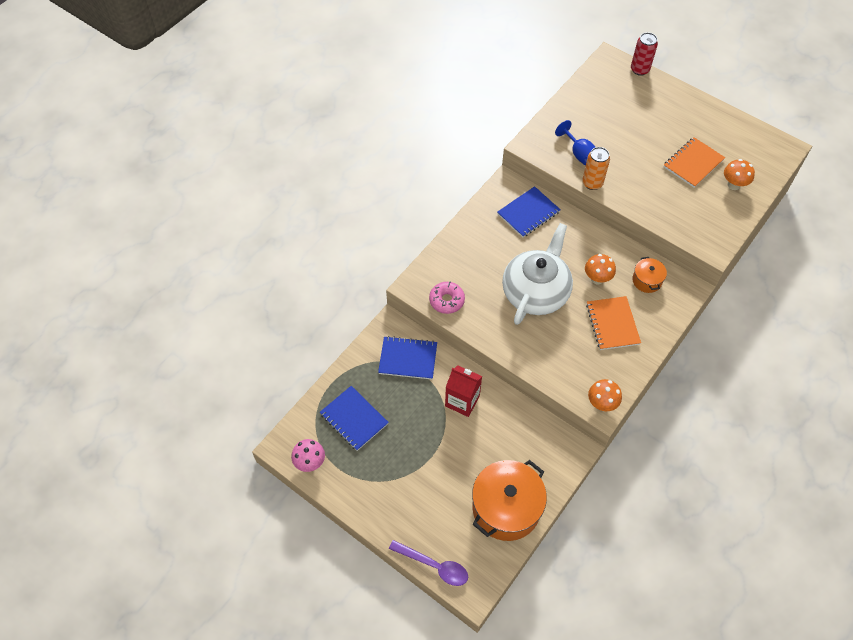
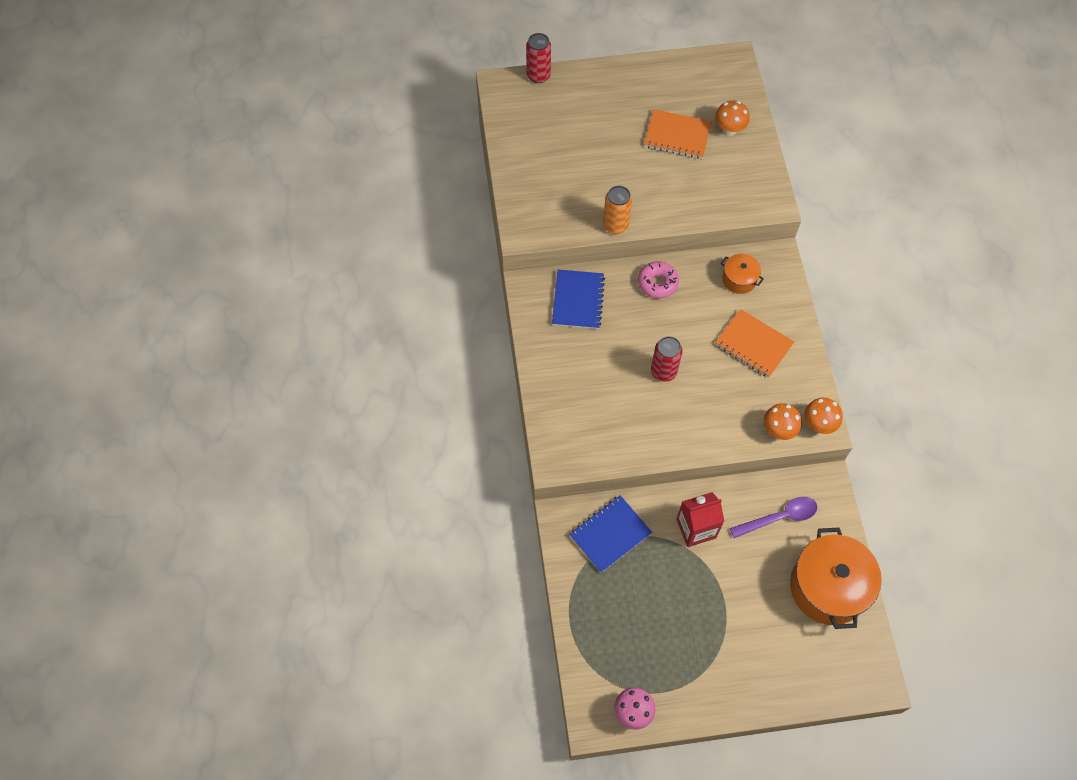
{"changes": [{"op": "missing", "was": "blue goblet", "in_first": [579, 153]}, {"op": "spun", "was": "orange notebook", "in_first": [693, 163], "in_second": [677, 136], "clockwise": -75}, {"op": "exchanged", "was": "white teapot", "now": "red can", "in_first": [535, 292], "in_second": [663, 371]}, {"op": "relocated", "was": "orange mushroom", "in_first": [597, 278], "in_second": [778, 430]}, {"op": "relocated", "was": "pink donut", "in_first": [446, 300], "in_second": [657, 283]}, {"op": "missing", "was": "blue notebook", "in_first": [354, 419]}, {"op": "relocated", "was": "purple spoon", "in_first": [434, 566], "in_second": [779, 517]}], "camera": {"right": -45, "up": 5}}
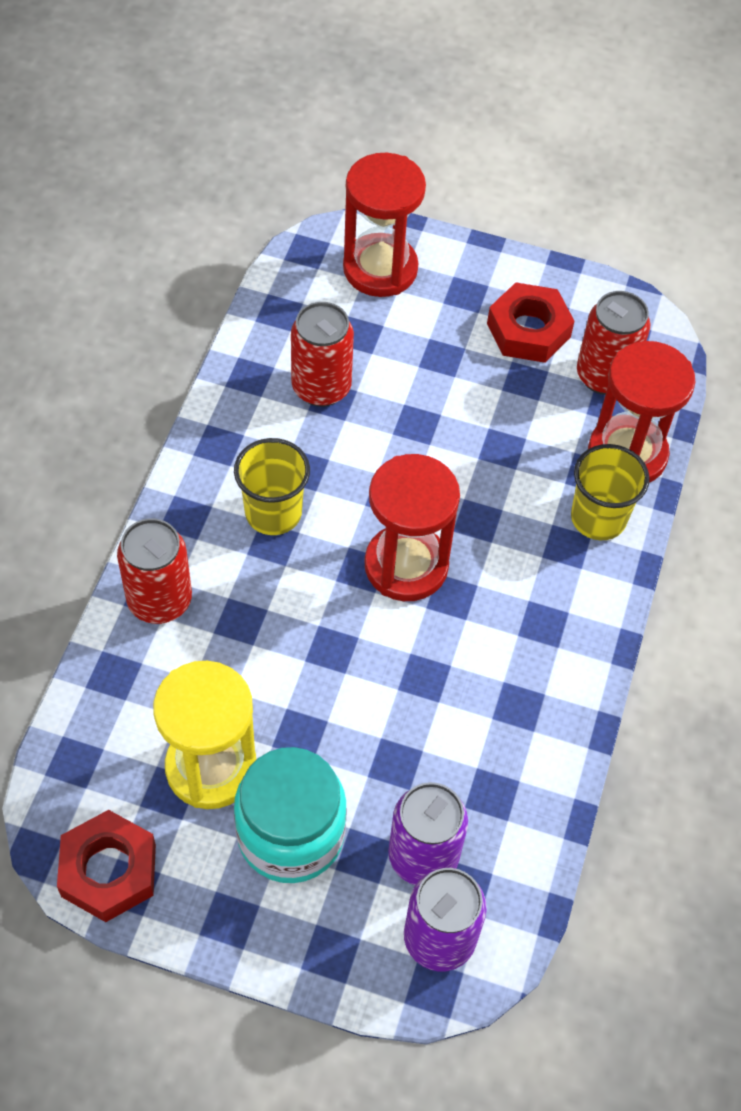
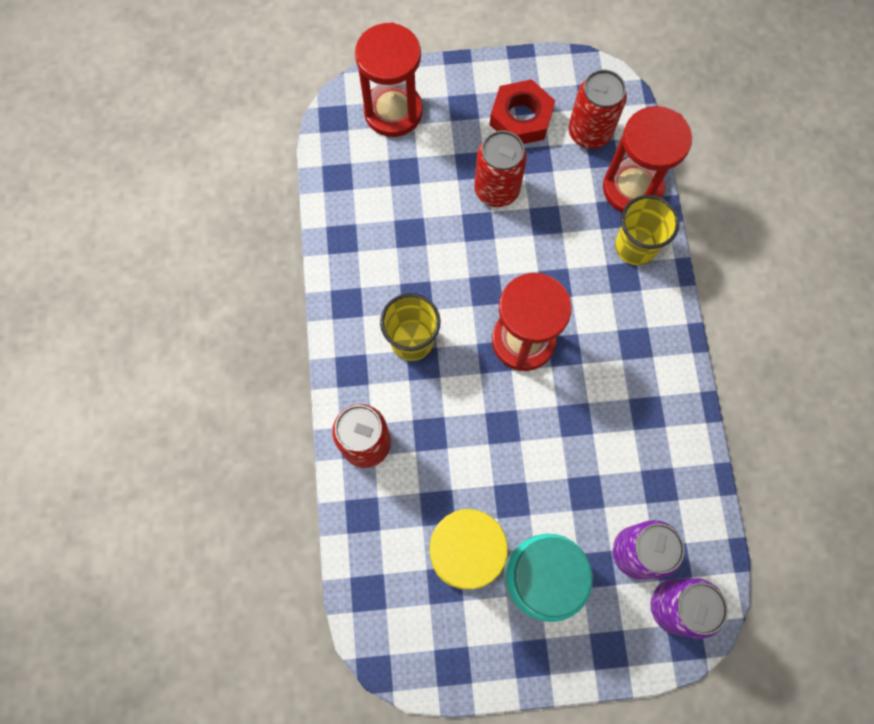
{"changes": [{"op": "relocated", "was": "red can", "in_first": [321, 387], "in_second": [496, 190]}, {"op": "missing", "was": "red nut", "in_first": [108, 871]}], "camera": {"right": -20, "up": 15}}
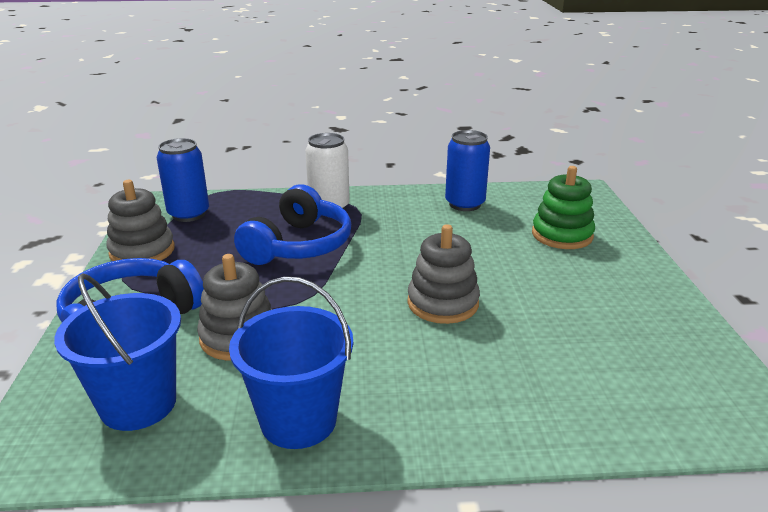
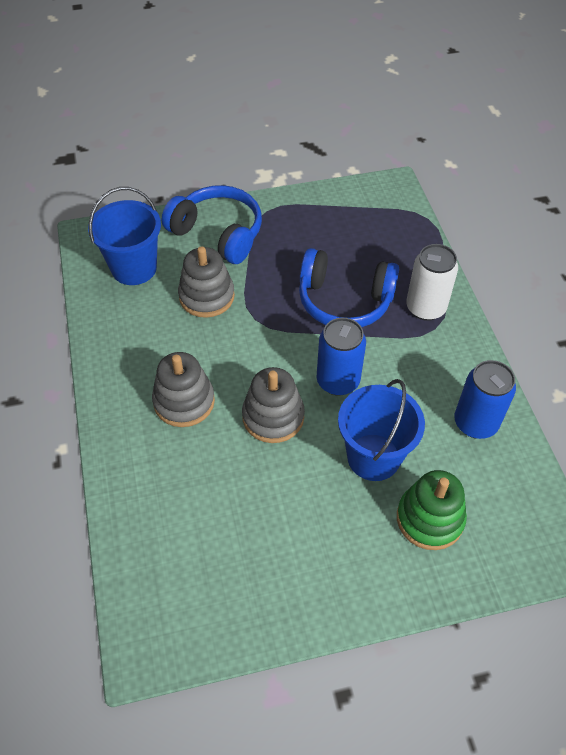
{"changes": [{"op": "relocated", "was": "blue can", "in_first": [189, 214], "in_second": [338, 381]}, {"op": "relocated", "was": "grey stacking toy", "in_first": [142, 251], "in_second": [184, 401]}, {"op": "relocated", "was": "blue bucket", "in_first": [298, 420], "in_second": [373, 457]}], "camera": {"right": 80, "up": 25}}
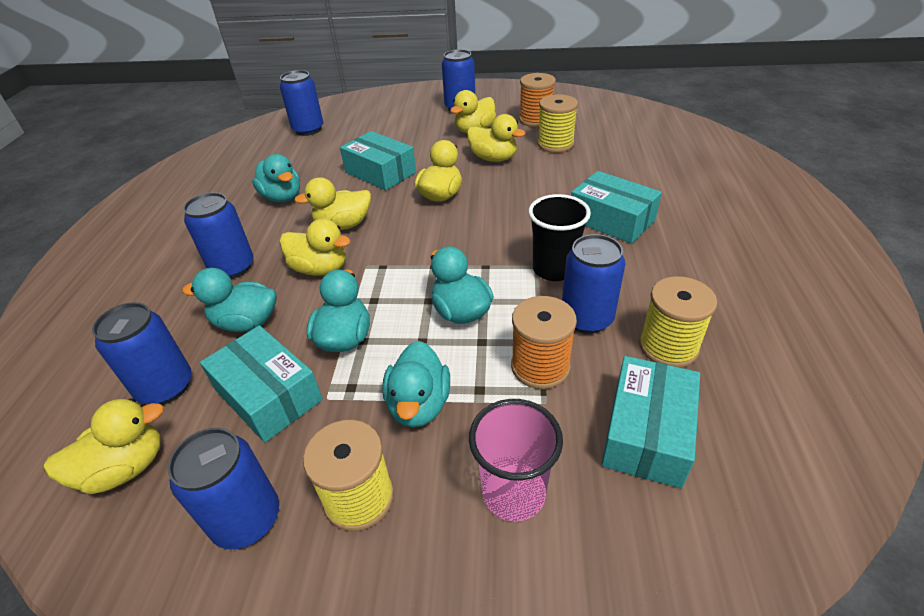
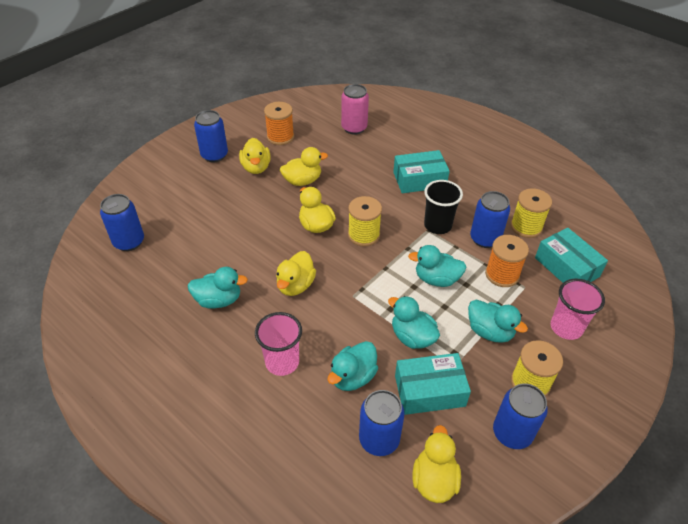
{"changes": [{"op": "relocated", "was": "yellow spool", "in_first": [555, 144], "in_second": [363, 235]}, {"op": "missing", "was": "turquoise box", "in_first": [380, 172]}, {"op": "exchanged", "was": "blue can", "now": "pink cup", "in_first": [233, 268], "in_second": [282, 362]}, {"op": "missing", "was": "yellow duck", "in_first": [320, 269]}, {"op": "appeared", "now": "pink can", "in_second": [354, 128]}], "camera": {"right": -55, "up": 5}}
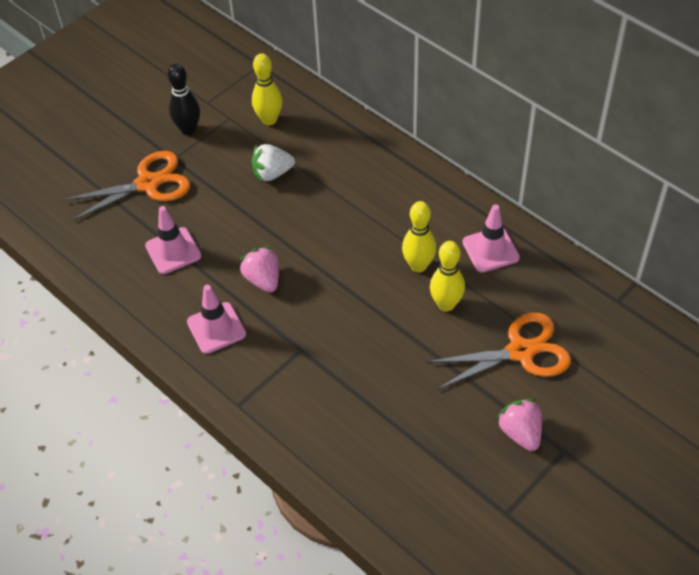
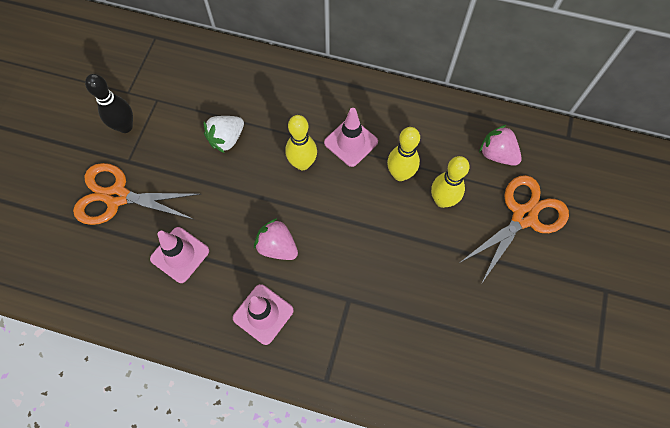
{"changes": [{"op": "relocated", "was": "yellow bowling pin", "in_first": [269, 120], "in_second": [302, 163]}, {"op": "spun", "was": "orange scissors", "in_first": [148, 184], "in_second": [117, 197], "clockwise": -120}, {"op": "relocated", "was": "pink traffic cone", "in_first": [490, 250], "in_second": [351, 142]}, {"op": "relocated", "was": "pink strawberry", "in_first": [520, 432], "in_second": [497, 154]}], "camera": {"right": -30, "up": 15}}
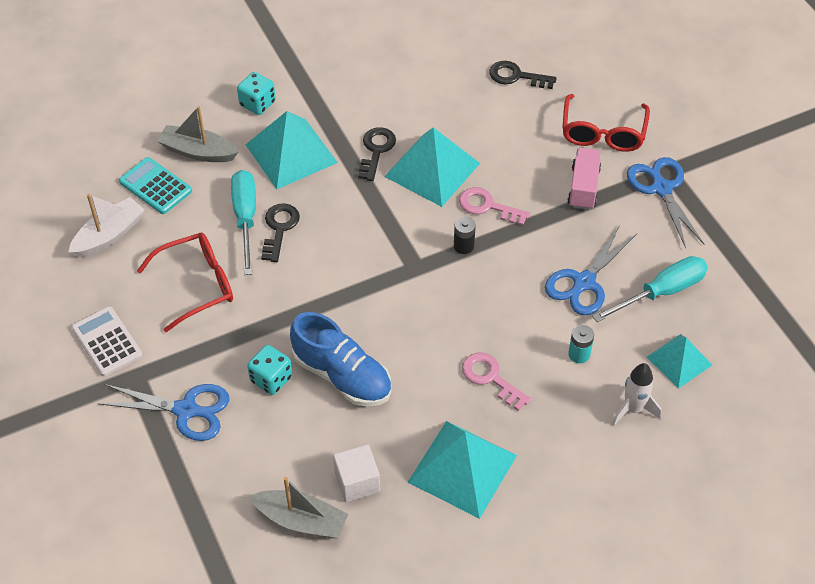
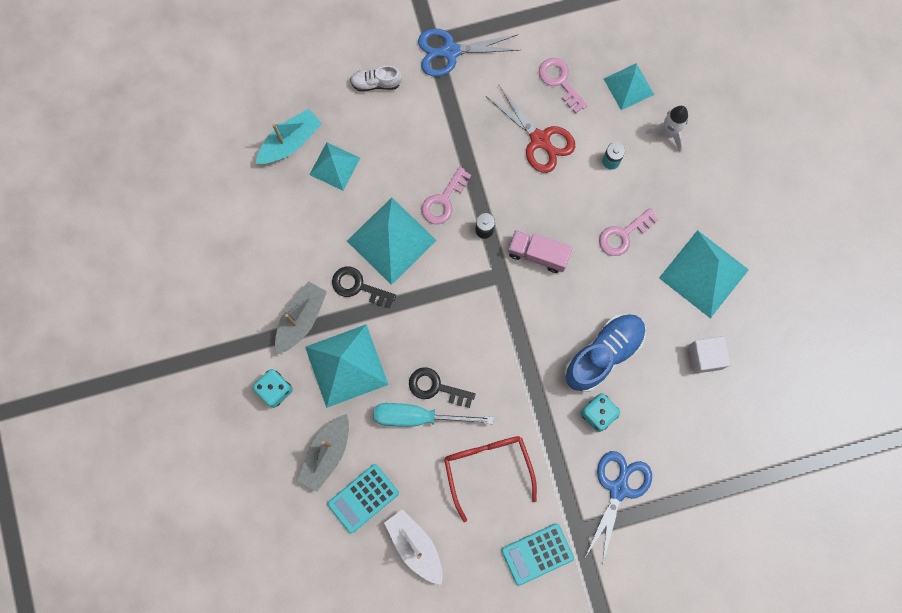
{"changes": [{"op": "exchanged", "was": "black key", "now": "turquoise boat", "in_first": [516, 76], "in_second": [290, 142]}, {"op": "exchanged", "was": "red glasses", "now": "white shoe", "in_first": [603, 132], "in_second": [376, 83]}, {"op": "relocated", "was": "pink truck", "in_first": [583, 187], "in_second": [538, 254]}, {"op": "colour", "was": "blue scissors", "now": "red scissors", "in_first": [584, 282], "in_second": [540, 140]}, {"op": "exchanged", "was": "turquoise screwdriver", "now": "pink key", "in_first": [661, 292], "in_second": [560, 81]}, {"op": "colour", "was": "white calculator", "now": "turquoise calculator", "in_first": [107, 342], "in_second": [537, 554]}, {"op": "relocated", "was": "grey boat", "in_first": [301, 520], "in_second": [301, 319]}, {"op": "appeared", "now": "turquoise pyramid", "in_second": [334, 166]}], "camera": {"right": -80, "up": 25}}
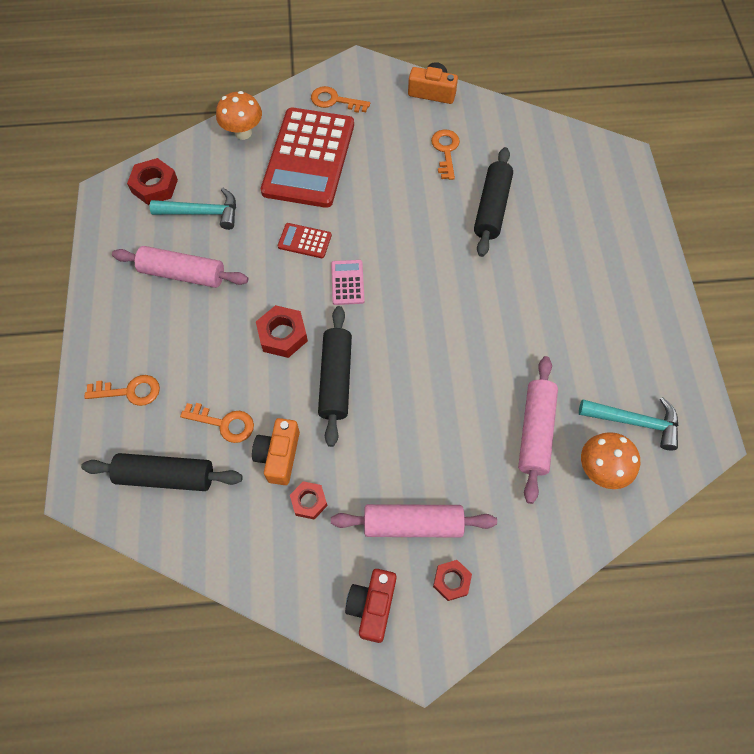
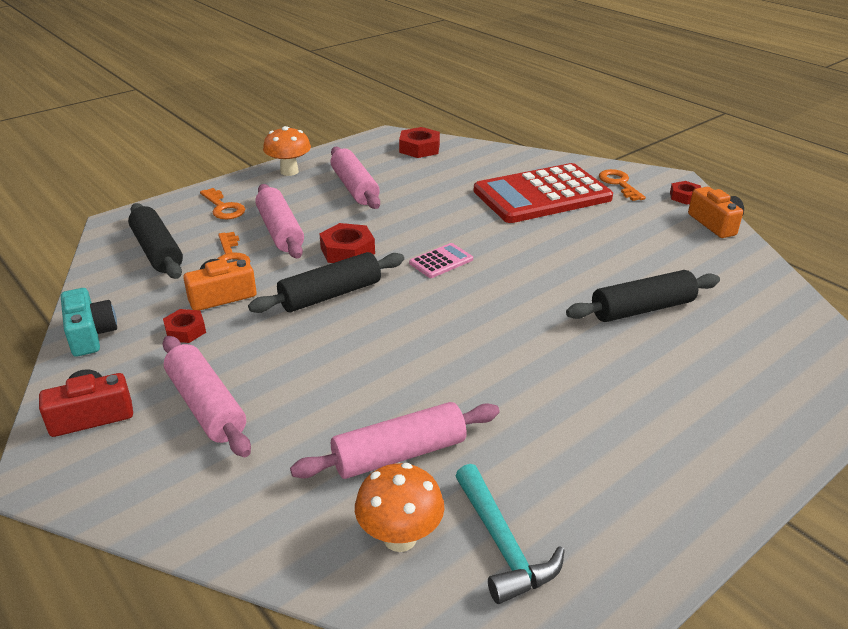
{"changes": [{"op": "relocated", "was": "orange mushroom", "in_first": [243, 133], "in_second": [289, 171]}, {"op": "missing", "was": "orange key", "in_first": [445, 151]}, {"op": "missing", "was": "turquoise hammer", "in_first": [202, 213]}, {"op": "missing", "was": "red calculator", "in_first": [304, 241]}, {"op": "relocated", "was": "red nut", "in_first": [451, 581], "in_second": [684, 197]}, {"op": "appeared", "now": "pink rolling pin", "in_second": [280, 231]}, {"op": "appeared", "now": "turquoise camera", "in_second": [90, 334]}], "camera": {"right": 55, "up": -30}}
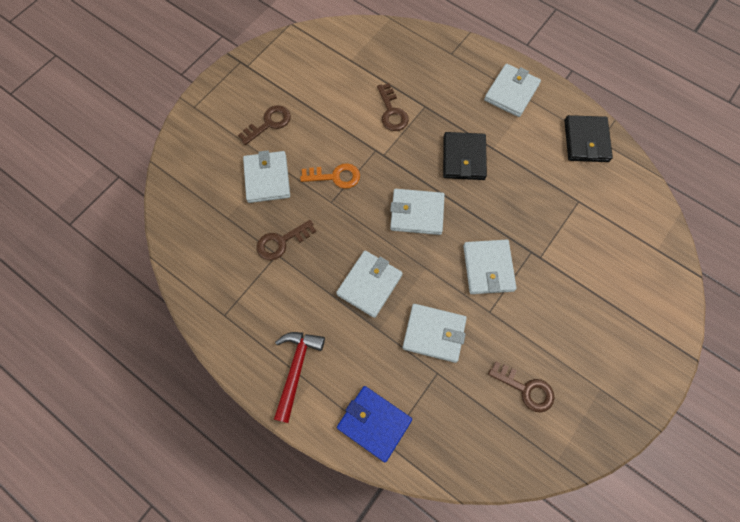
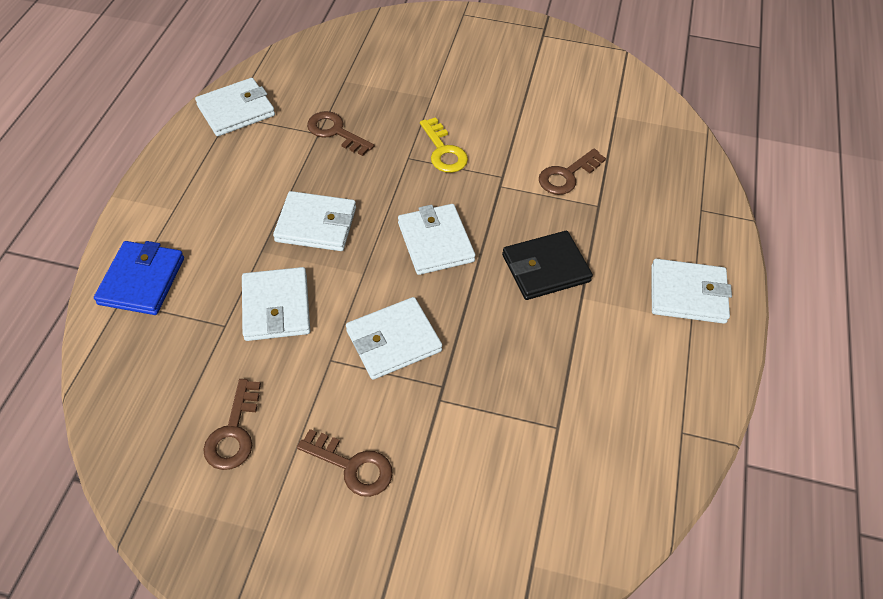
{"changes": [{"op": "relocated", "was": "brown key", "in_first": [269, 123], "in_second": [352, 466]}, {"op": "missing", "was": "black wallet", "in_first": [586, 141]}, {"op": "relocated", "was": "white wallet", "in_first": [267, 178], "in_second": [236, 110]}, {"op": "colour", "was": "orange key", "now": "yellow key", "in_first": [335, 176], "in_second": [443, 151]}, {"op": "missing", "was": "red hammer", "in_first": [296, 369]}], "camera": {"right": 65, "up": -15}}
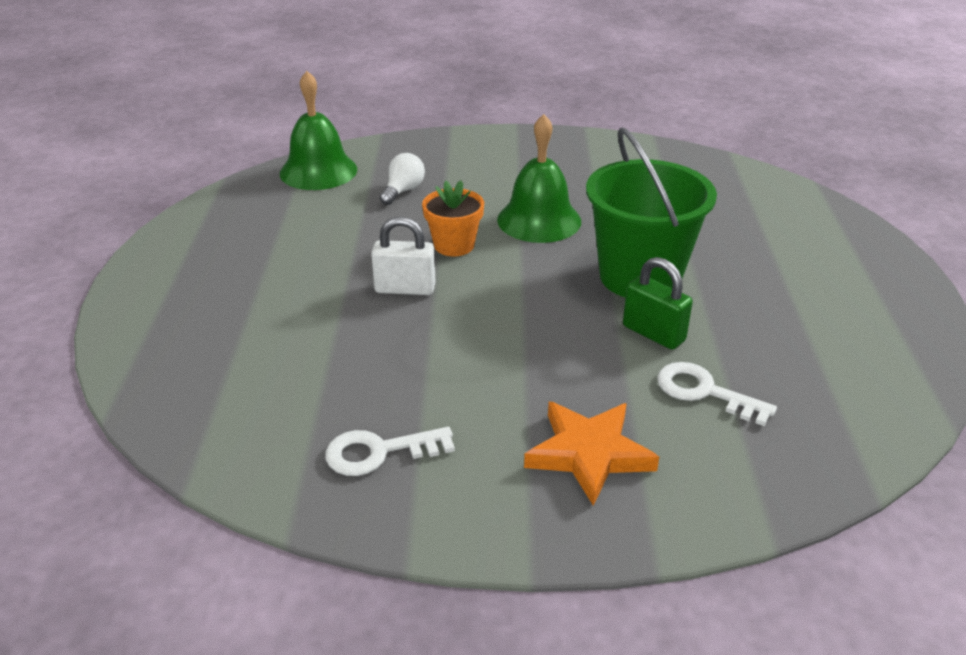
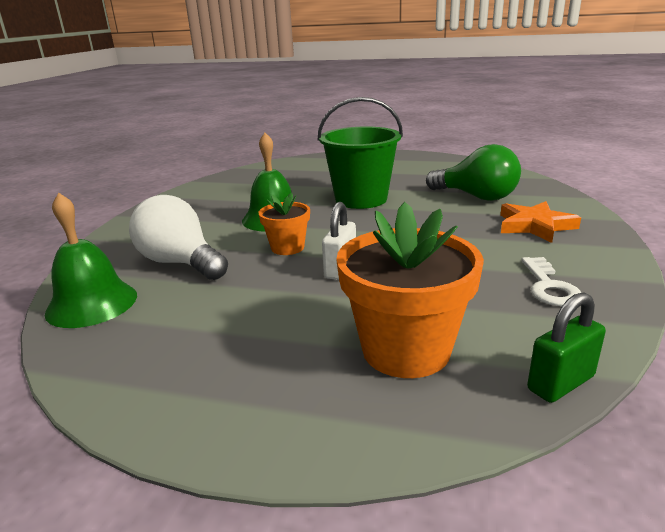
{"changes": [{"op": "size", "was": "white light bulb", "in_first": [403, 191], "in_second": [180, 263], "ratio": 1.97}, {"op": "relocated", "was": "green padlock", "in_first": [653, 333], "in_second": [560, 383]}, {"op": "exchanged", "was": "white key", "now": "green light bulb", "in_first": [704, 392], "in_second": [476, 197]}, {"op": "appeared", "now": "orange flower pot", "in_second": [406, 350]}], "camera": {"right": -75, "up": -10}}
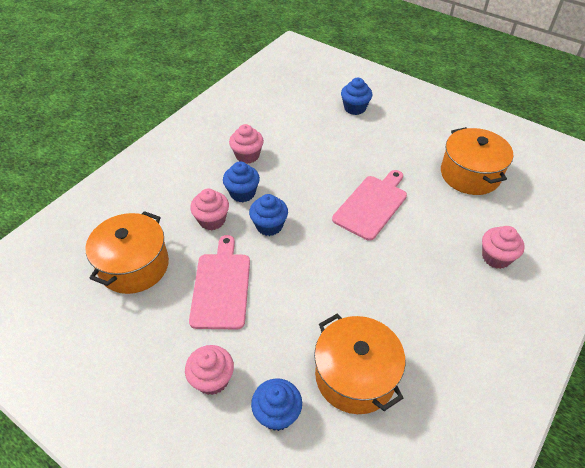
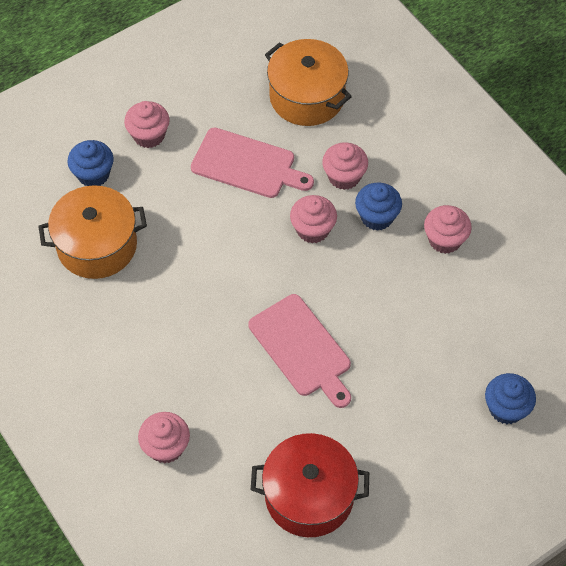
{"changes": [{"op": "colour", "was": "orange pot", "now": "red pot", "in_first": [470, 174], "in_second": [309, 496]}, {"op": "colour", "was": "blue cupcake", "now": "pink cupcake", "in_first": [269, 226], "in_second": [313, 229]}], "camera": {"right": 110, "up": 10}}
